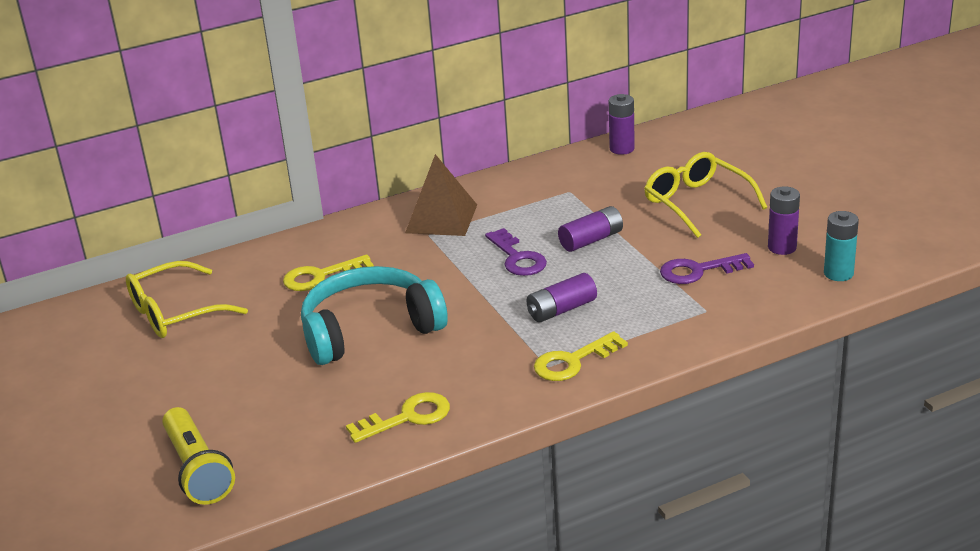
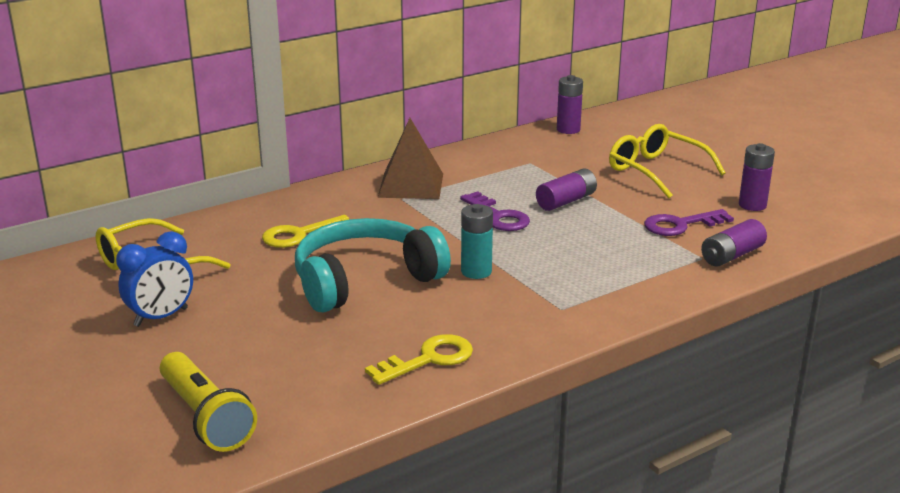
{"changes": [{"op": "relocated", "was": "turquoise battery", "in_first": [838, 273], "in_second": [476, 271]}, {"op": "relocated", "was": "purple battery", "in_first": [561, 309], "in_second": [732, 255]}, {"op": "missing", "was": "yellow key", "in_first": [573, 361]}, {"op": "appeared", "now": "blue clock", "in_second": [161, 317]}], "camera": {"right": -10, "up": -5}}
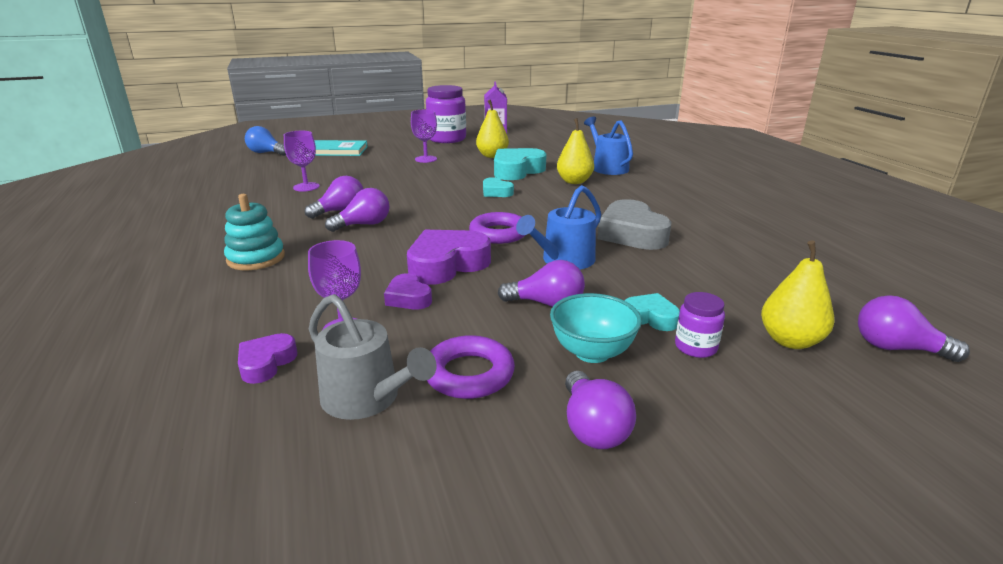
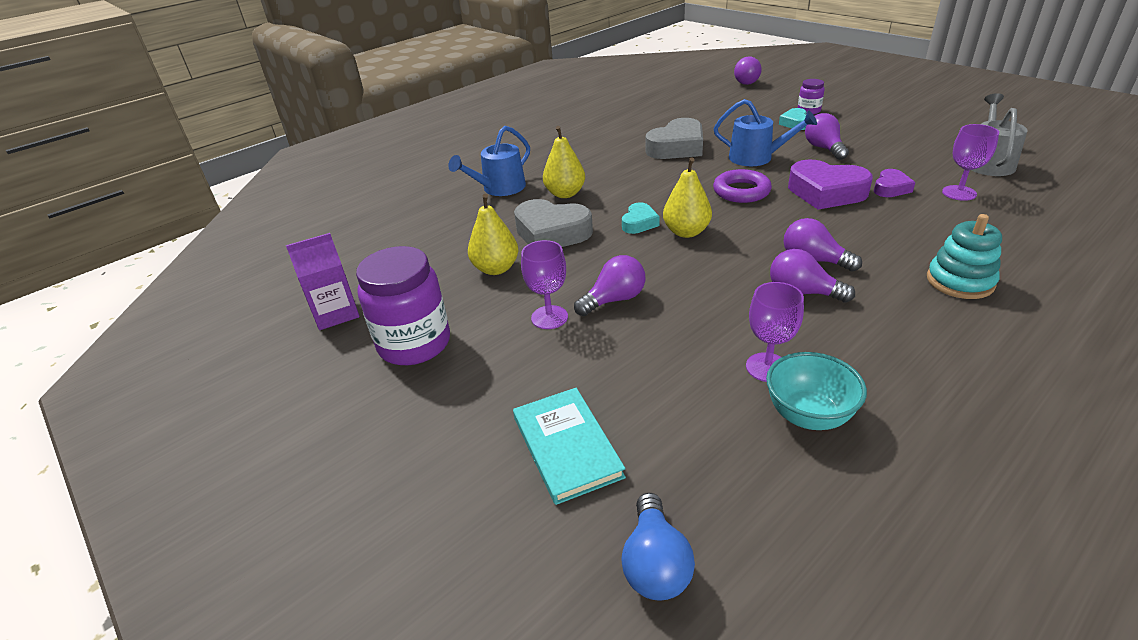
{"changes": [{"op": "colour", "was": "turquoise heart", "now": "grey heart", "in_first": [517, 171], "in_second": [551, 233]}, {"op": "relocated", "was": "yellow pear", "in_first": [790, 341], "in_second": [686, 232]}, {"op": "relocated", "was": "turquoise bowl", "in_first": [592, 352], "in_second": [808, 415]}, {"op": "missing", "was": "purple heart", "in_first": [266, 363]}, {"op": "missing", "was": "purple ring", "in_first": [469, 374]}, {"op": "relocated", "was": "purple light bulb", "in_first": [593, 428], "in_second": [614, 300]}], "camera": {"right": -110, "up": 10}}
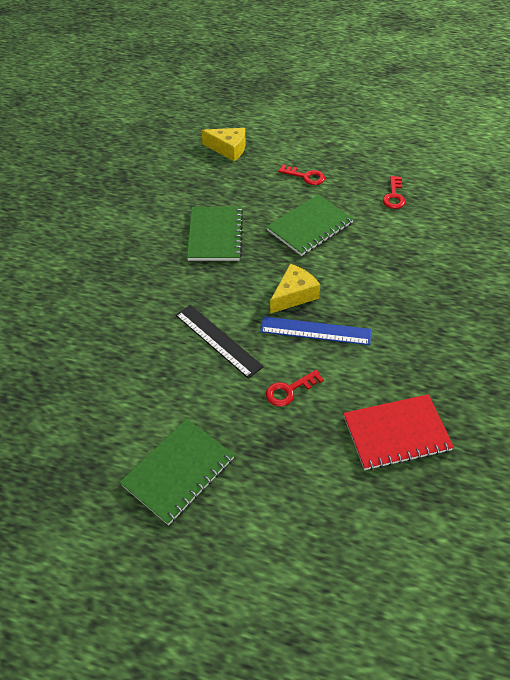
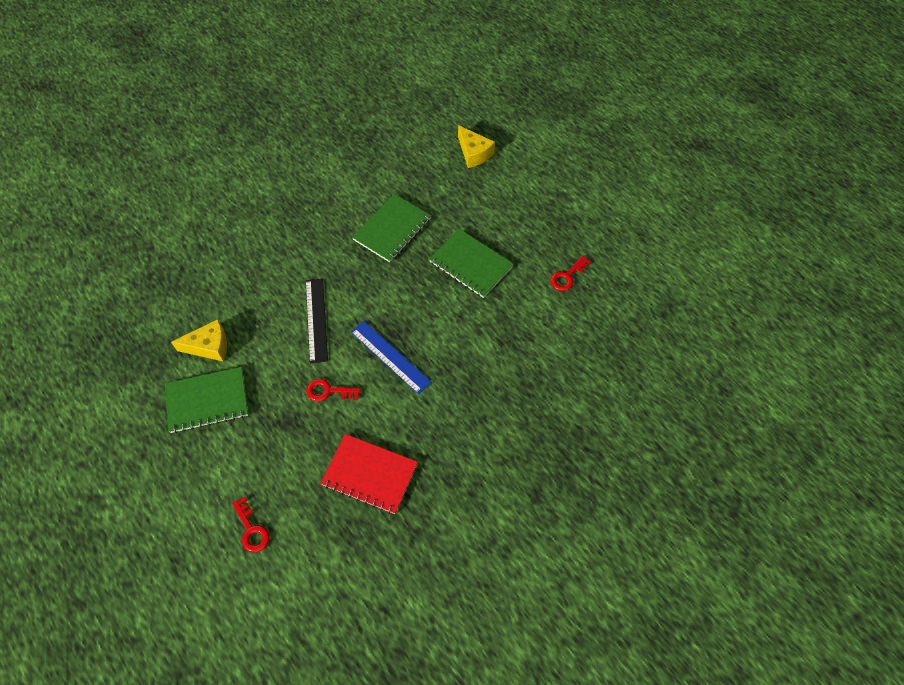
{"changes": [{"op": "relocated", "was": "red key", "in_first": [305, 176], "in_second": [251, 529]}, {"op": "spun", "was": "green notebook", "in_first": [310, 227], "in_second": [470, 264], "clockwise": 45}, {"op": "relocated", "was": "yellow cheese", "in_first": [294, 295], "in_second": [209, 346]}], "camera": {"right": 35, "up": 10}}
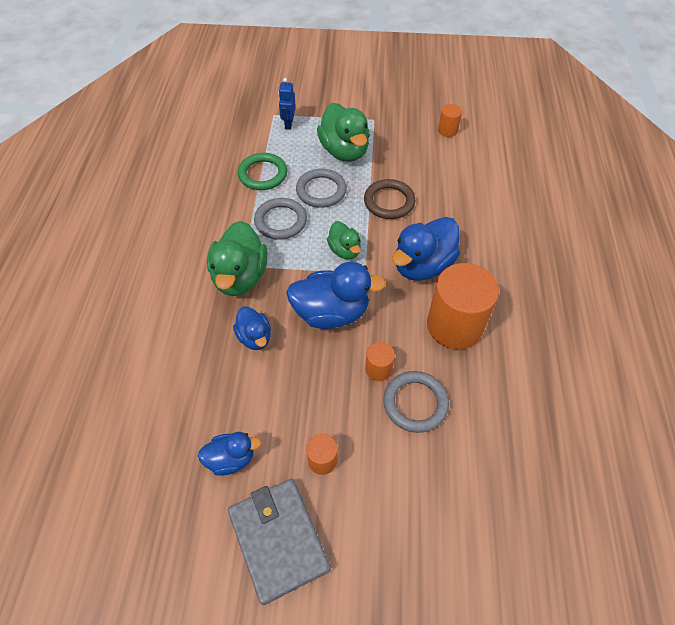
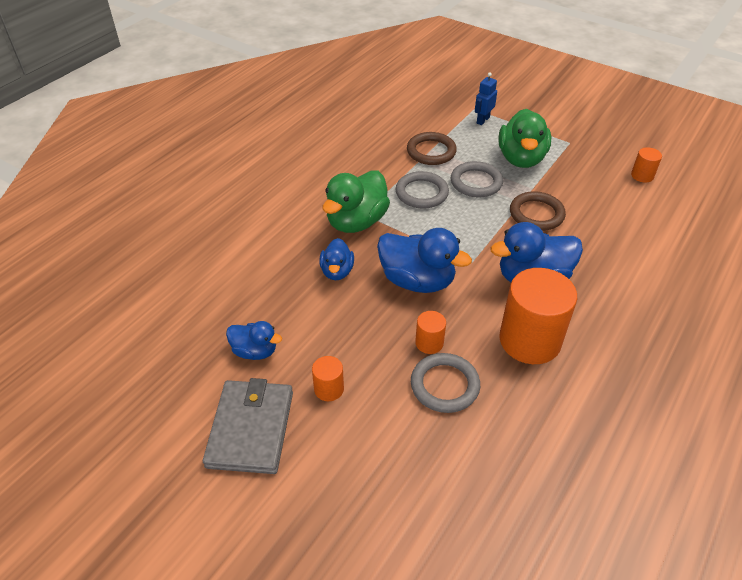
{"changes": [{"op": "colour", "was": "green ring", "now": "brown ring", "in_first": [262, 174], "in_second": [431, 151]}, {"op": "missing", "was": "green duck", "in_first": [344, 250]}], "camera": {"right": 30, "up": -10}}
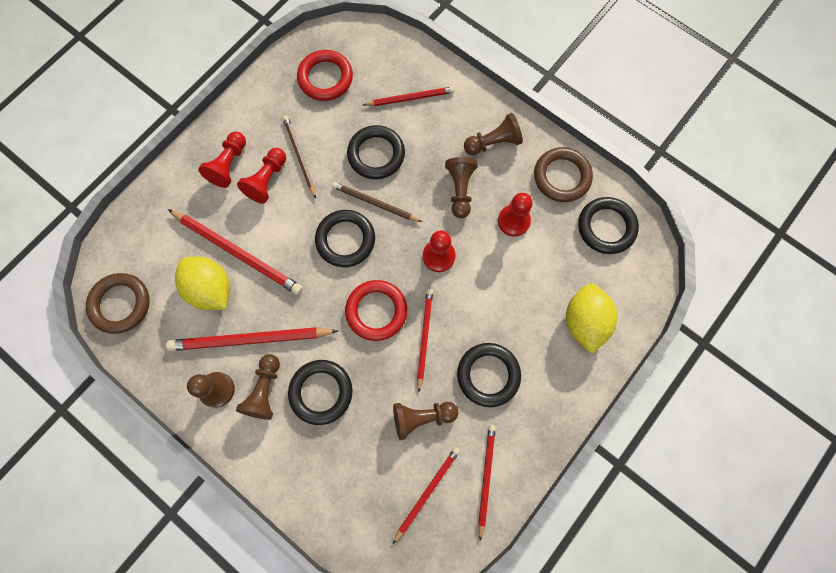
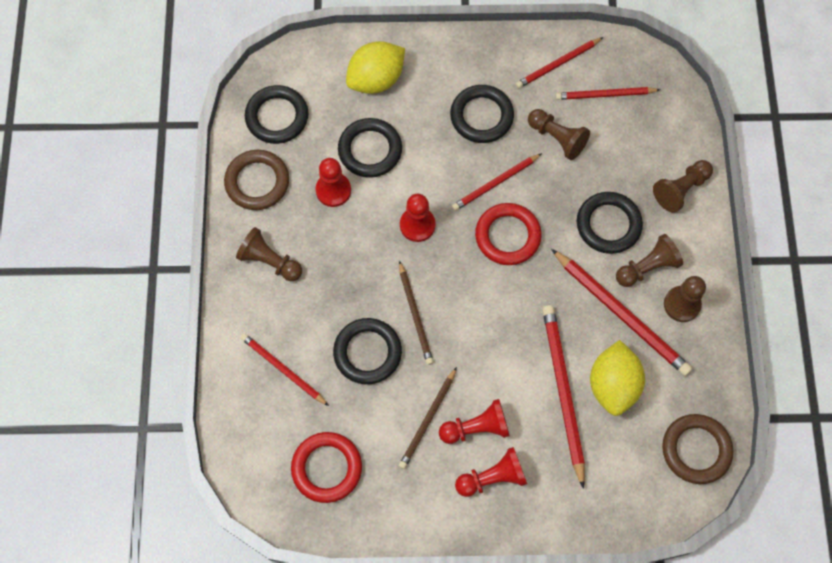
{"changes": [{"op": "relocated", "was": "brown pawn", "in_first": [460, 190], "in_second": [680, 189]}, {"op": "relocated", "was": "black ring", "in_first": [345, 240], "in_second": [370, 150]}], "camera": {"right": -130, "up": -5}}
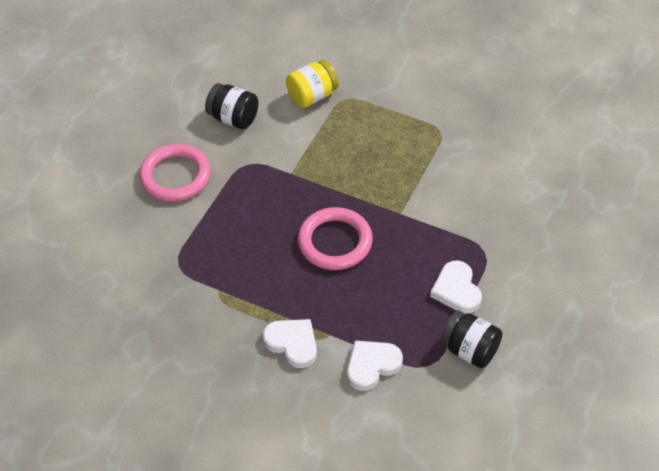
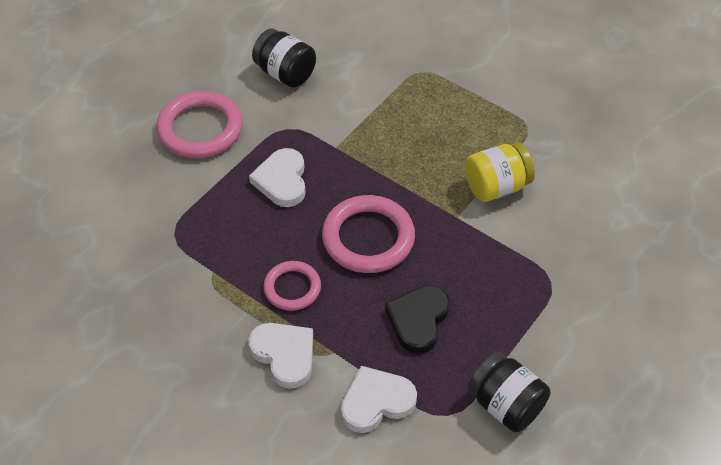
{"changes": [{"op": "relocated", "was": "yellow jar", "in_first": [312, 96], "in_second": [496, 187]}, {"op": "relocated", "was": "white heart", "in_first": [456, 290], "in_second": [282, 181]}, {"op": "appeared", "now": "pink ring", "in_second": [292, 288]}, {"op": "appeared", "now": "black heart", "in_second": [418, 320]}], "camera": {"right": 10, "up": 0}}
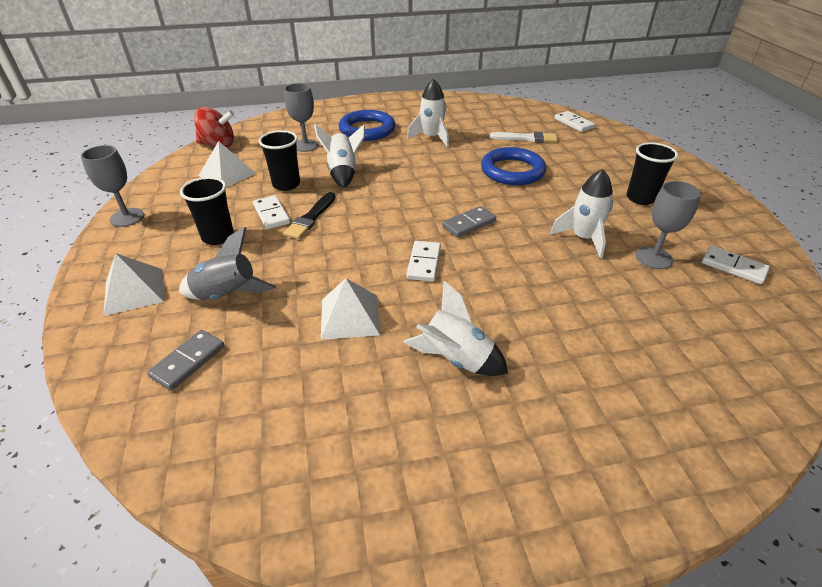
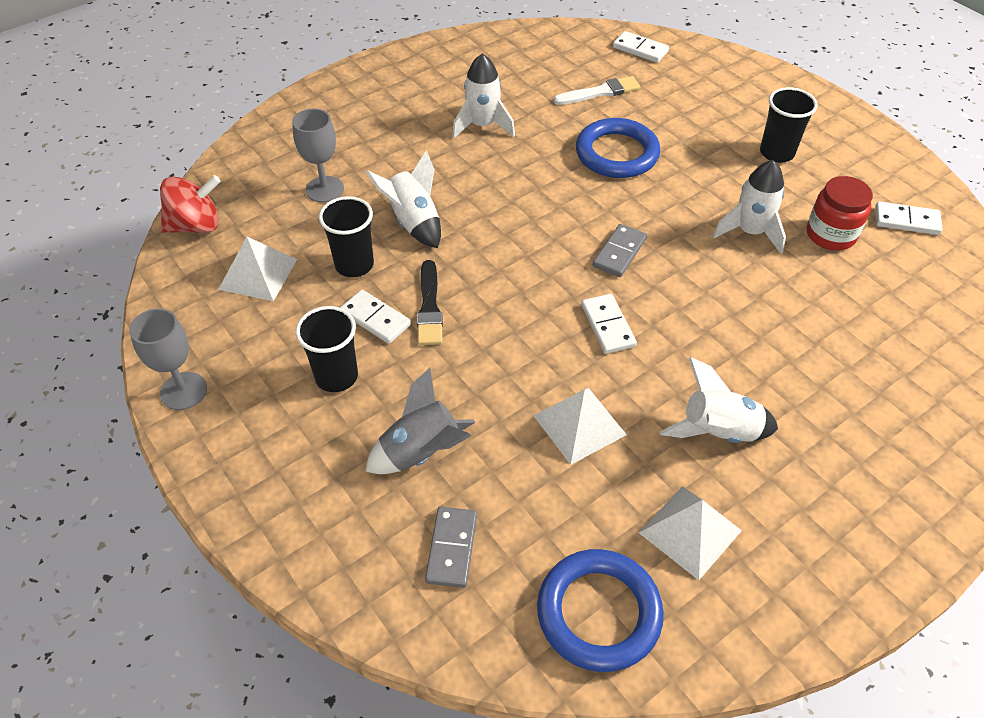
{"changes": [{"op": "relocated", "was": "blue ring", "in_first": [367, 130], "in_second": [599, 613]}, {"op": "exchanged", "was": "grey goblet", "now": "red jar", "in_first": [654, 258], "in_second": [830, 235]}, {"op": "relocated", "was": "white pyramid", "in_first": [134, 291], "in_second": [690, 531]}], "camera": {"right": -25, "up": 10}}
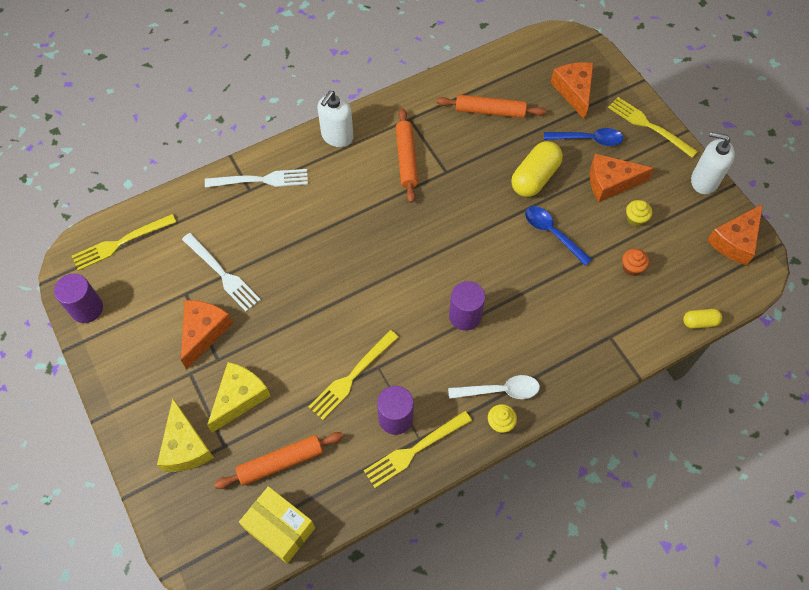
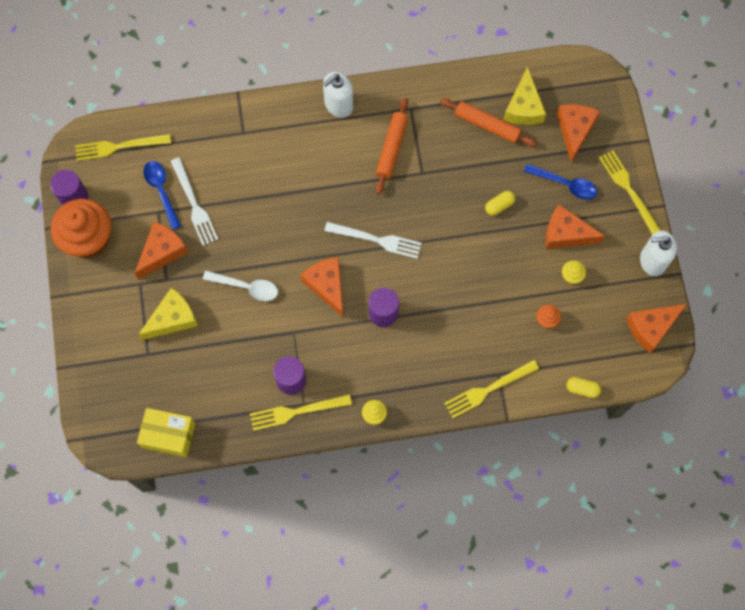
{"changes": [{"op": "spun", "was": "white soap dispenser", "in_first": [704, 181], "in_second": [652, 261], "clockwise": -45}, {"op": "size", "was": "yellow capsule", "in_first": [535, 178], "in_second": [499, 205], "ratio": 0.53}, {"op": "relocated", "was": "white fork", "in_first": [262, 180], "in_second": [377, 240]}, {"op": "relocated", "was": "blue spoon", "in_first": [552, 233], "in_second": [161, 191]}, {"op": "relocated", "was": "yellow fork", "in_first": [351, 377], "in_second": [487, 390]}, {"op": "relocated", "was": "white spoon", "in_first": [500, 390], "in_second": [246, 287]}, {"op": "relocated", "was": "yellow cheese", "in_first": [185, 446], "in_second": [523, 107]}, {"op": "missing", "was": "orange rolling pin", "in_first": [280, 462]}, {"op": "spun", "was": "yellow box", "in_first": [280, 528], "in_second": [169, 435], "clockwise": -45}, {"op": "appeared", "now": "orange cupcake", "in_second": [88, 239]}, {"op": "appeared", "now": "orange cheese", "in_second": [327, 285]}], "camera": {"right": 20, "up": 10}}
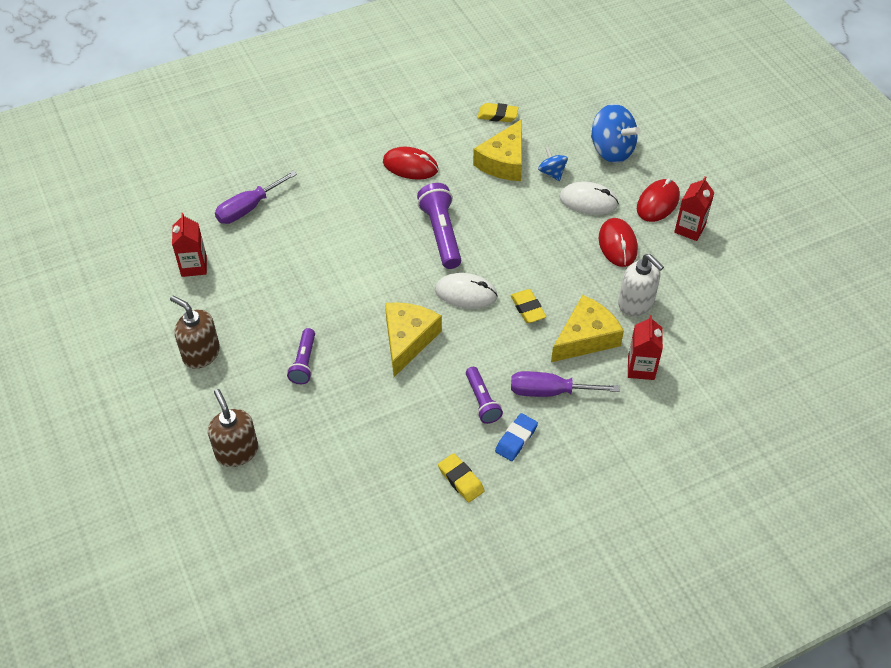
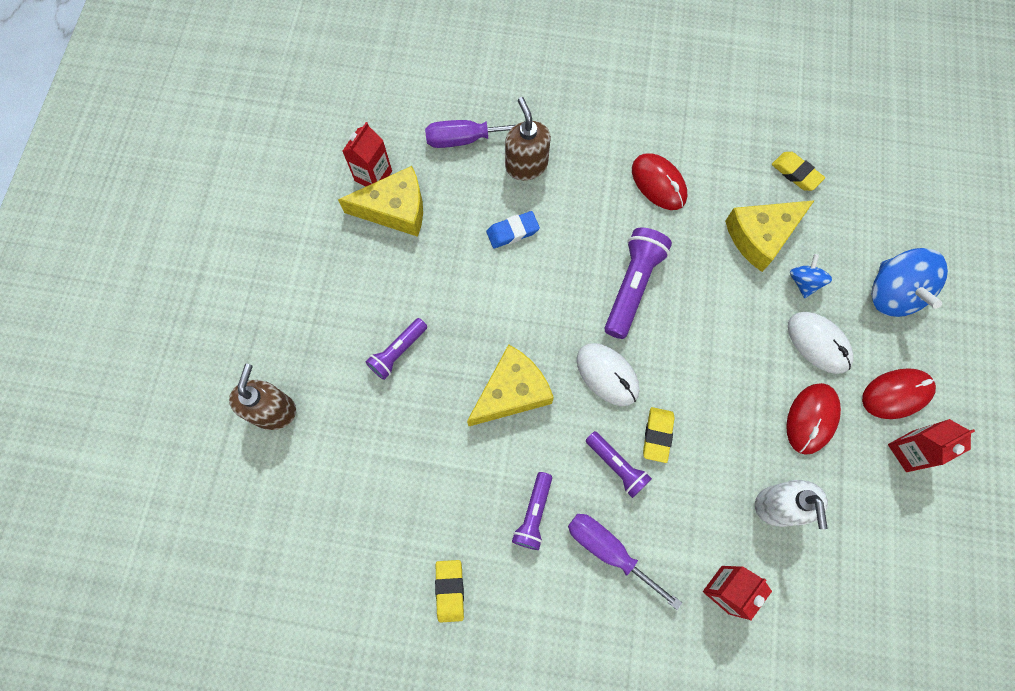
{"changes": [{"op": "relocated", "was": "yellow cheese", "in_first": [585, 338], "in_second": [395, 209]}, {"op": "relocated", "was": "brown soap dispenser", "in_first": [201, 354], "in_second": [526, 165]}, {"op": "relocated", "was": "blue eraser", "in_first": [516, 439], "in_second": [512, 232]}, {"op": "appeared", "now": "purple flashlight", "in_second": [617, 466]}], "camera": {"right": 35, "up": 20}}
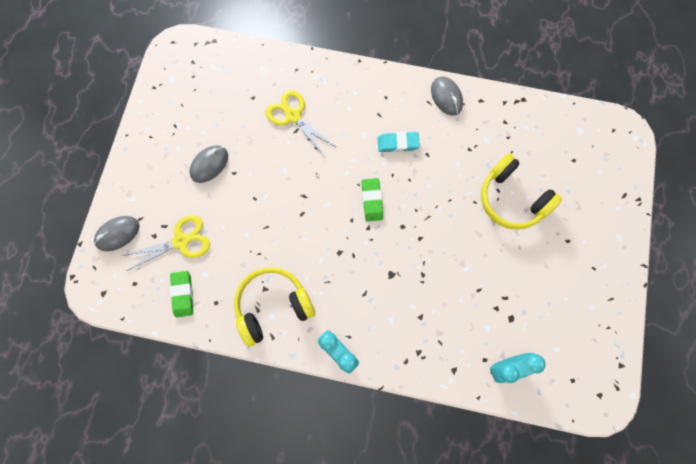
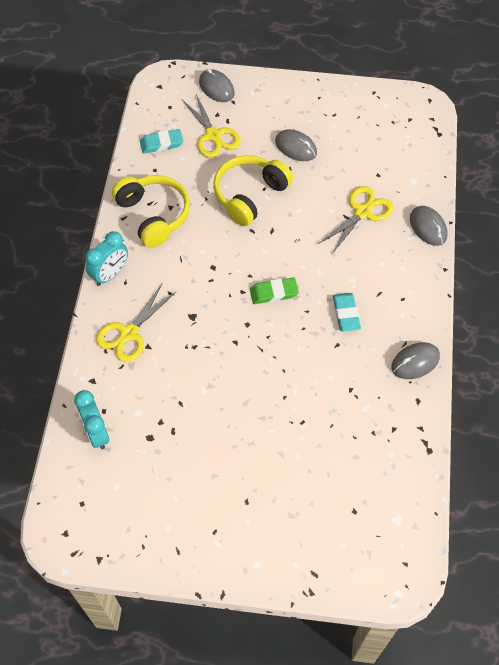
{"changes": [{"op": "relocated", "was": "yellow headphones", "in_first": [511, 199], "in_second": [249, 195]}, {"op": "colour", "was": "green eraser", "now": "turquoise eraser", "in_first": [183, 294], "in_second": [161, 143]}, {"op": "appeared", "now": "grey mouse", "in_second": [428, 227]}, {"op": "appeared", "now": "yellow scissors", "in_second": [129, 333]}], "camera": {"right": 85, "up": -15}}
